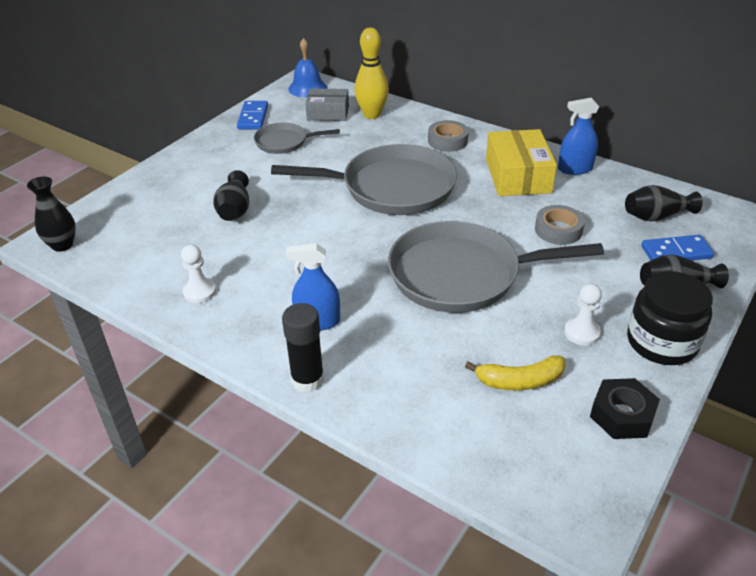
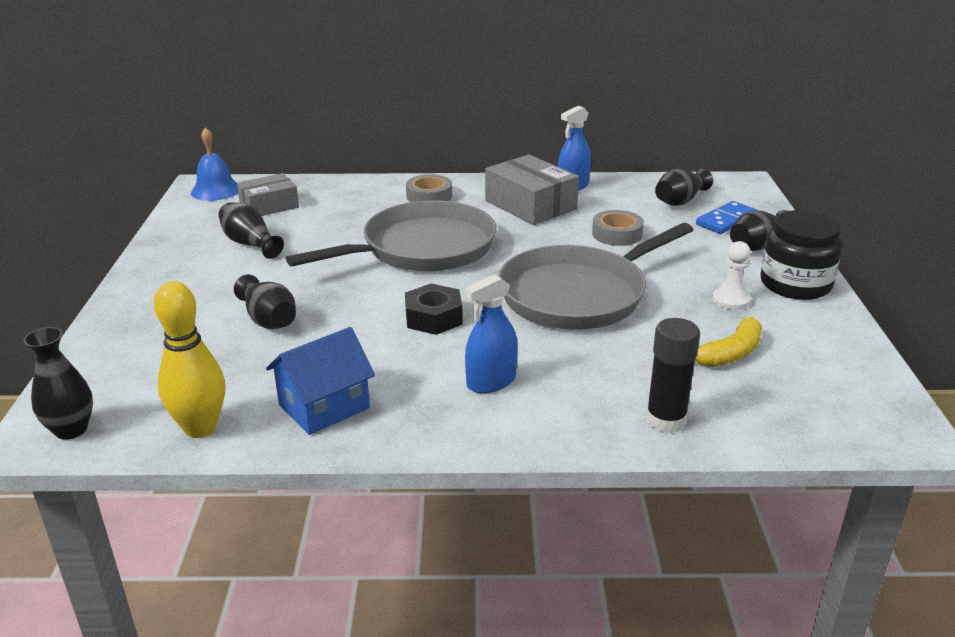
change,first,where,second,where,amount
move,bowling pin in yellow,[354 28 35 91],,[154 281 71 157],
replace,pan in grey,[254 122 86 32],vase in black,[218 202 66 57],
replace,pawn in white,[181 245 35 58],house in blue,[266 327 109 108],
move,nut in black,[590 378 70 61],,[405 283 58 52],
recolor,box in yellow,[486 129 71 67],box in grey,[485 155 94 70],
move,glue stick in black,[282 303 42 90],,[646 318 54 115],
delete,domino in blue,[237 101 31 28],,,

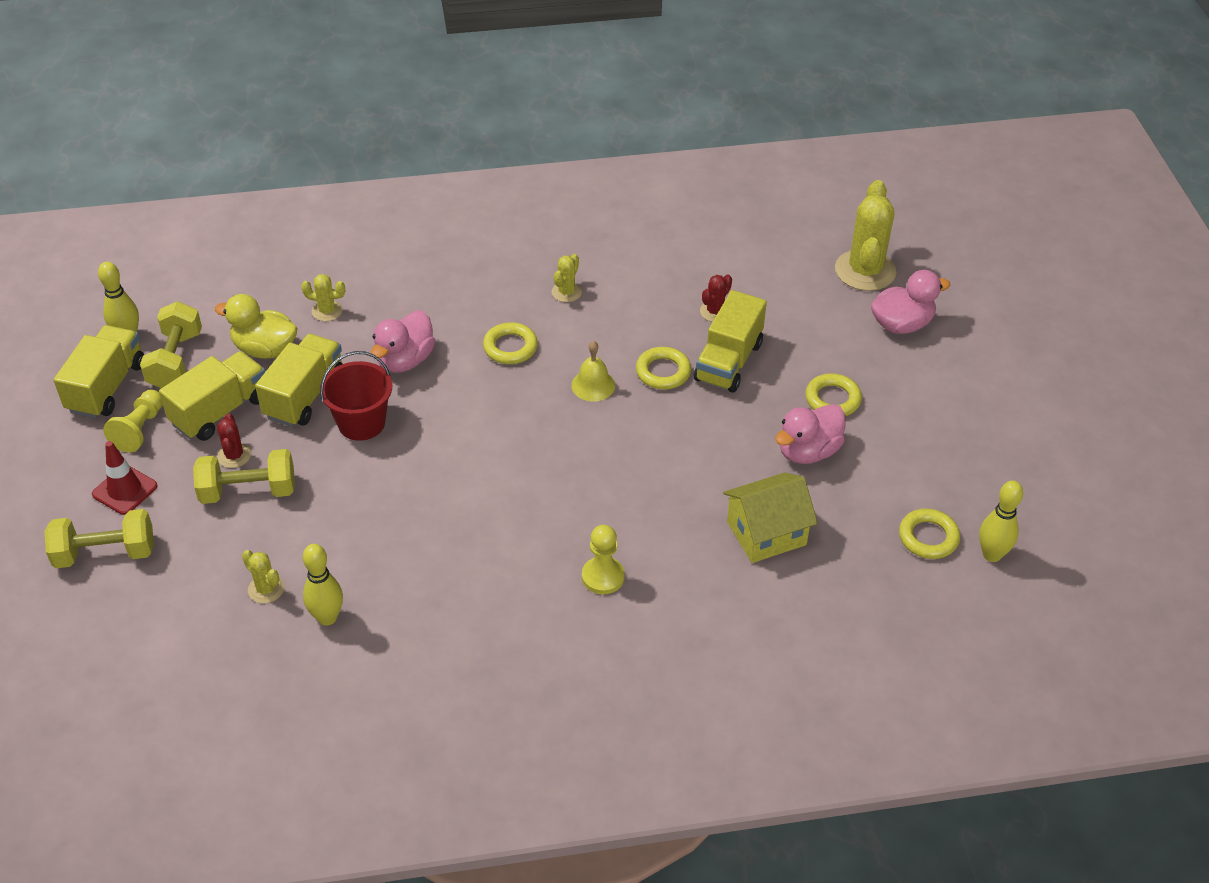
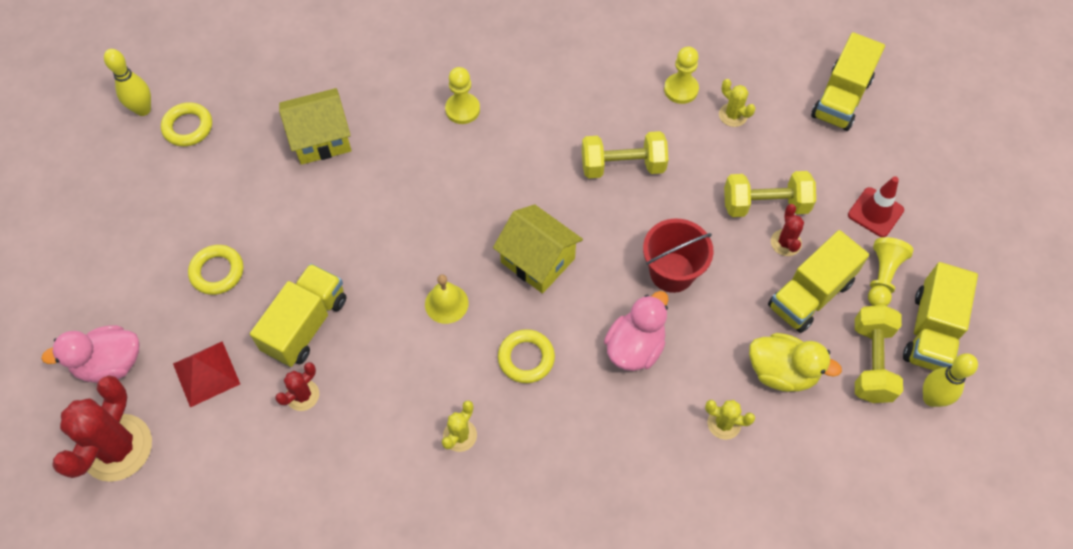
change,first,where,second,where,amount
recolor,cactus in yellow,[835 180 61 111],cactus in red,[52 375 100 107],
insert,,,pyramid in red,[173 341 67 66],
insert,,,house in yellow,[493 204 90 90],
move,dumbbell in yellow,[45 509 109 59],,[582 131 86 47],
replace,bowling pin in yellow,[303 544 40 82],pawn in yellow,[664 47 35 57],
move,truck in yellow,[255 334 88 93],,[811 32 74 99],
delete,ring in yellow,[636 347 55 42],,,
delete,duck in pink,[775 404 71 60],,,

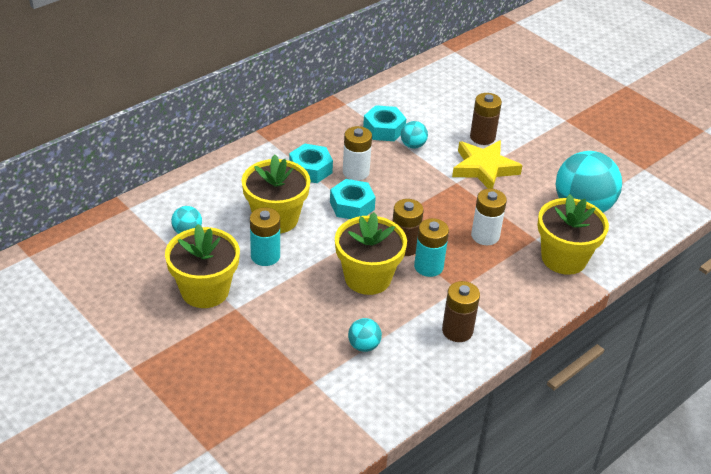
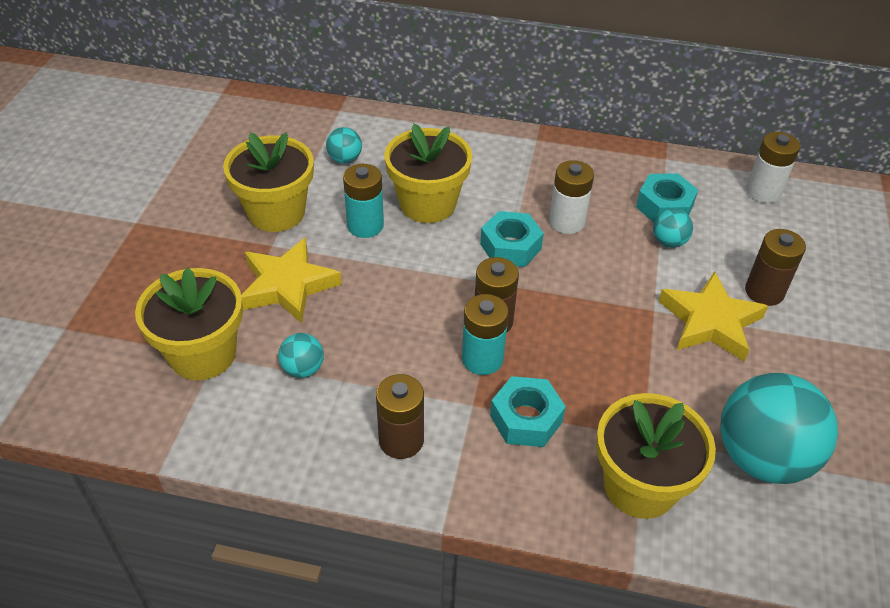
change,first,where,second,where,amount
move,flower pot in yellow,[335 212 72 83],,[135 268 108 112],
insert,,,star in yellow,[241 237 101 87],
move,nut in turquoise,[289 144 44 39],,[490 376 76 71],
move,battery in white,[471 189 36 56],,[746 132 54 71],

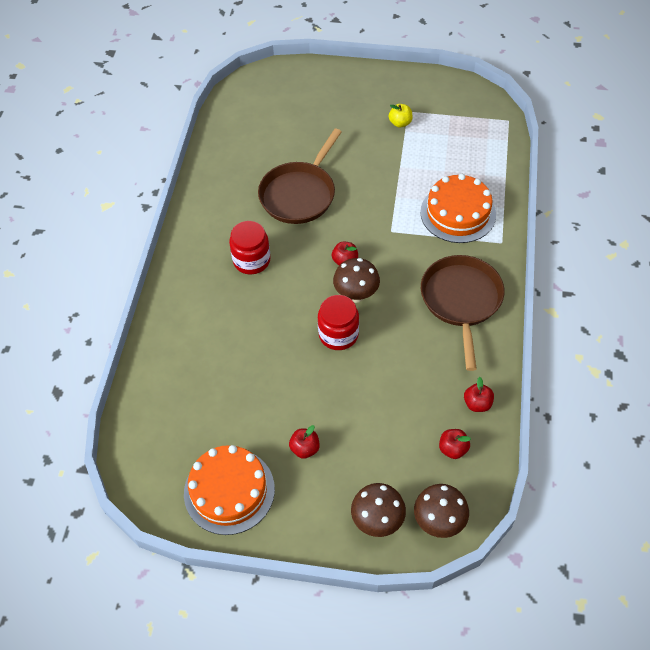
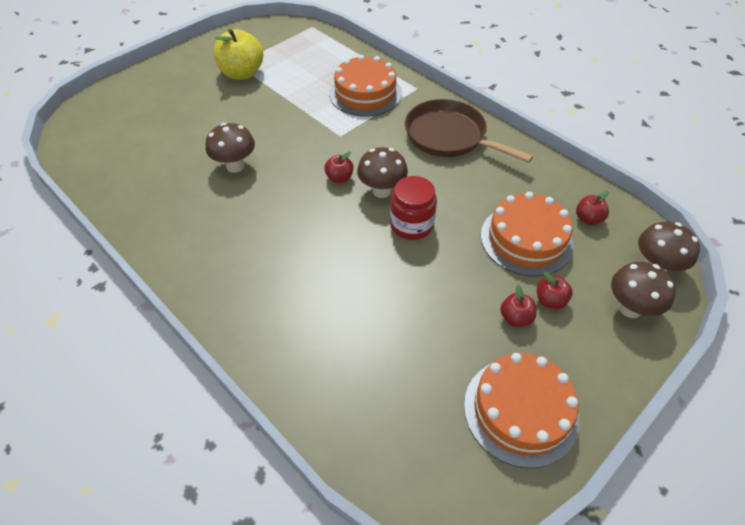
change,first,where,second,where,amount
replace,pan in brown,[258 128 84 96],mushroom in brown,[206 123 49 50],
resize,apple in yellow,[389 104 24 24],,[214 29 49 51],x1.98
insert,,,cake in orange,[481 192 93 85],
move,apple in red,[464 377 30 35],,[537 272 36 37],
delete,jar in red,[229 221 42 53],,,

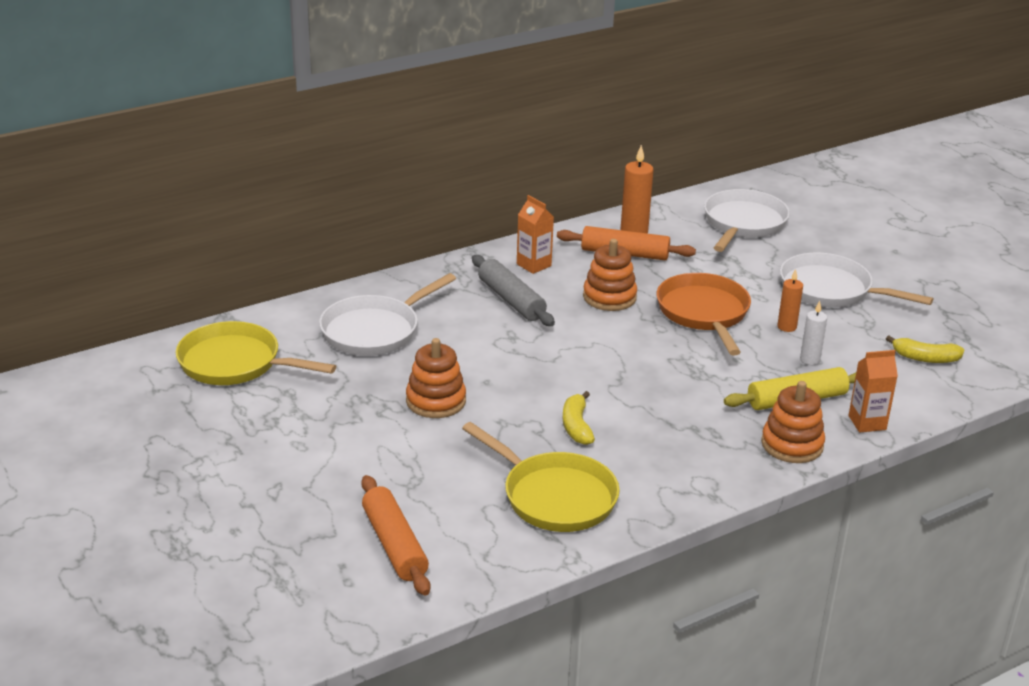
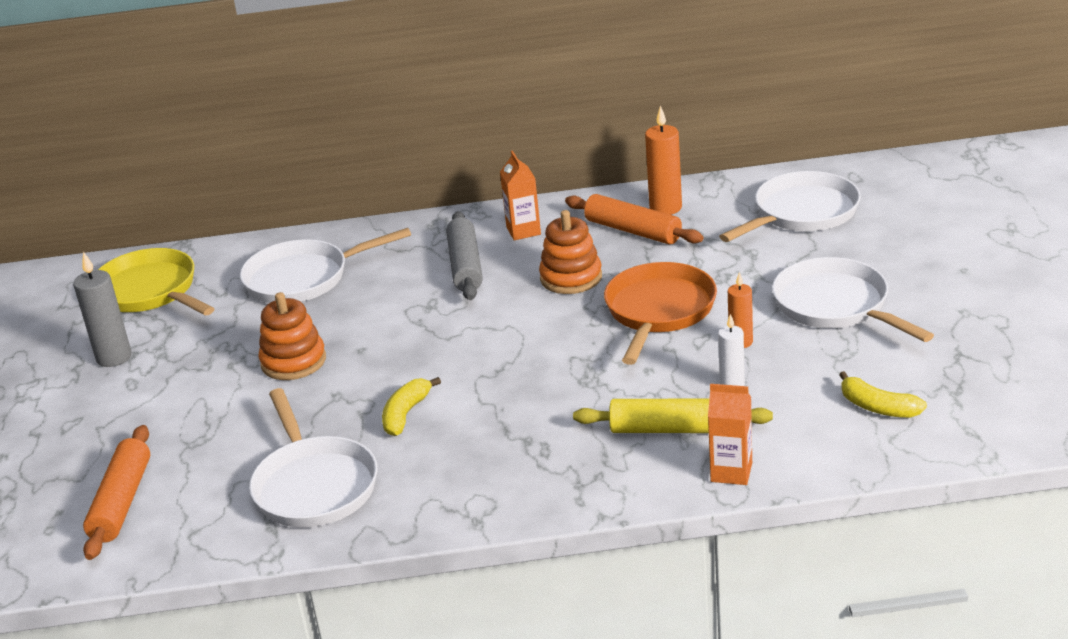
change,first,where,second,where,amount
insert,,,candle in grey,[73 252 59 115],
recolor,pan in yellow,[462 422 158 110],pan in white,[249 388 129 139],
delete,stacking toy in orange,[761 381 64 82],,,

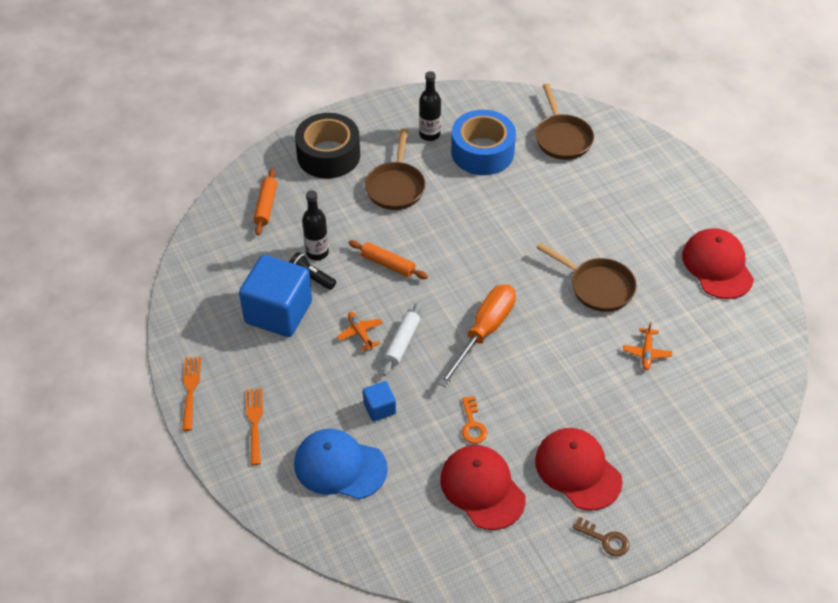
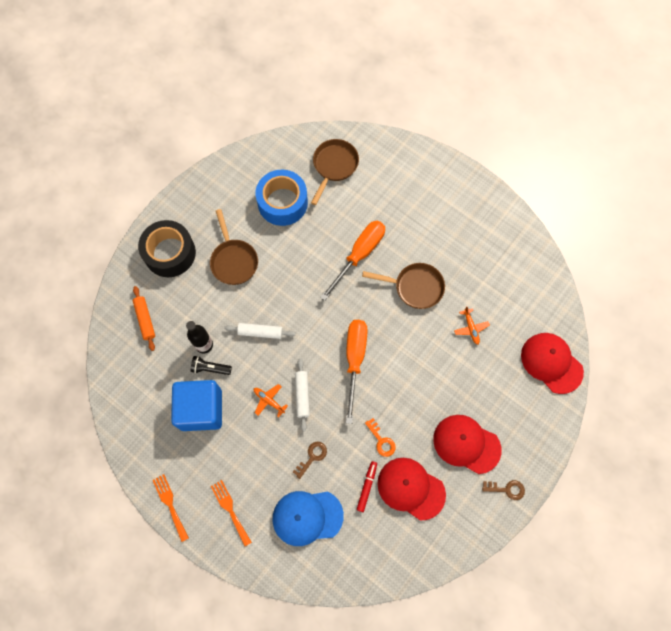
change,first,where,second,where,amount
recolor,rolling pin in orange,[349 240 79 39],rolling pin in white,[224 323 72 16],
replace,cube in blue,[363 381 33 41],key in brown,[293 442 34 37],
rotate,pan in brown,[535 83 59 77],,[311 139 48 66],120 degrees counterclockwise
insert,,,screwdriver in orange,[320 221 65 80],
insert,,,marker in red,[357 461 20 51],
move,cap in red,[682 228 72 71],,[521 333 63 61],
delete,bottle in black,[419 71 22 70],,,

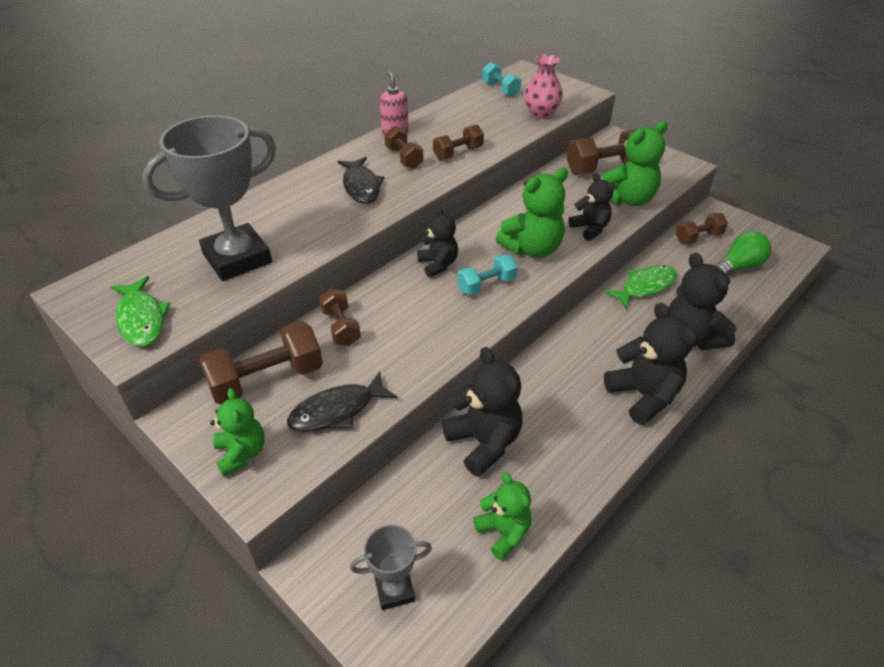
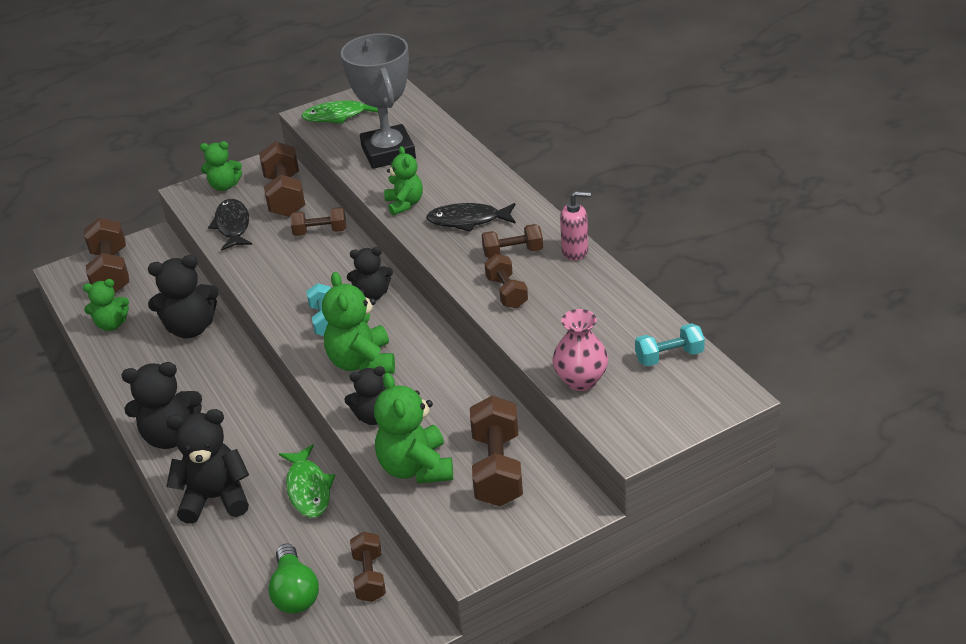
change,first,where,second,where,amount
replace,trophy in grey,[350 524 82 86],dumbbell in brown,[84 217 45 76],
insert,,,teddy bear in green,[384 146 39 69],

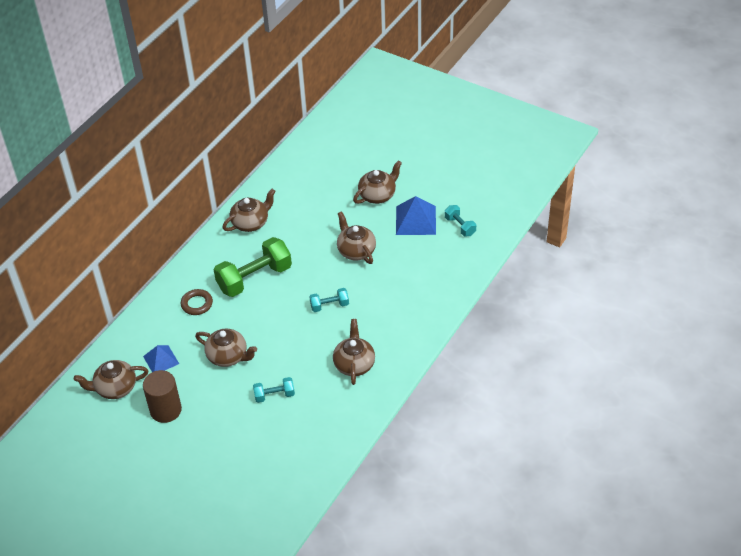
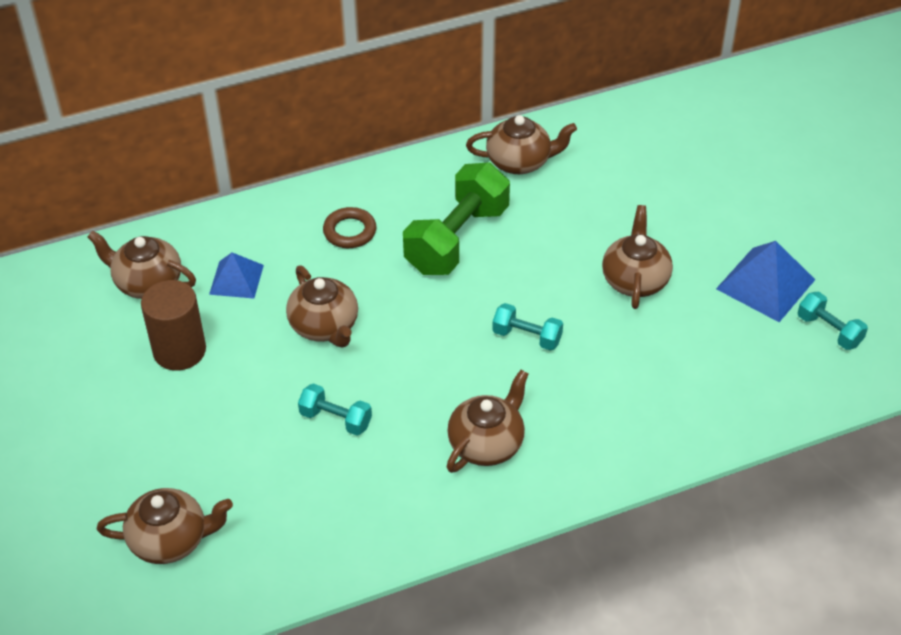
change,first,where,second,where,amount
move,teapot in brown,[353 160 49 44],,[97 488 136 76],
rotate,dumbbell in green,[214 237 78 60],,[403 162 107 113],60 degrees counterclockwise
rotate,dumbbell in turquoise,[445 205 31 31],,[798 292 70 58],45 degrees counterclockwise

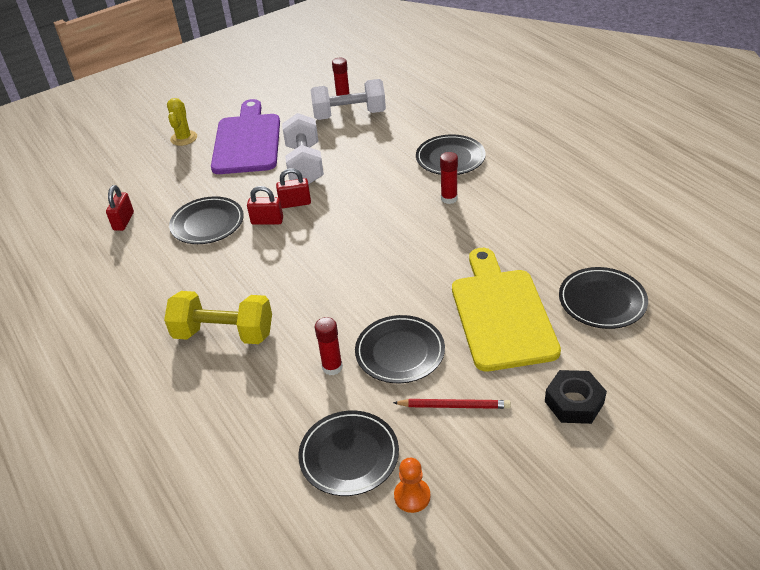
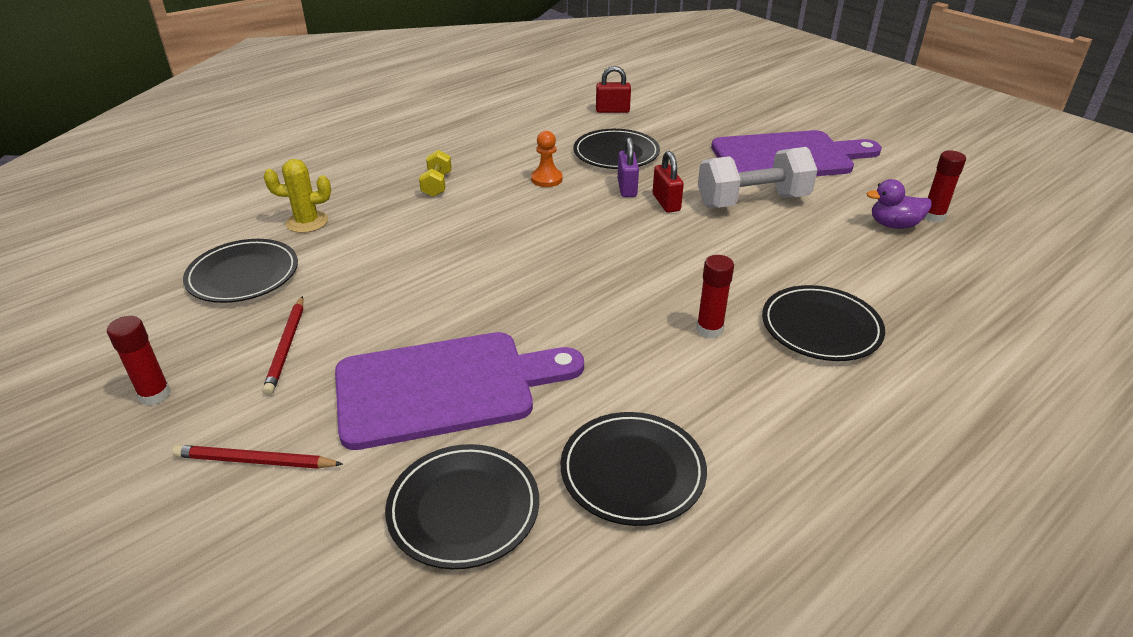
change,first,where,second,where,amount
move,glue stick in red,[315 317 28 58],,[107 316 64 90],
replace,nut in black,[545 370 62 54],pencil in red,[172 445 171 24],
move,cactus in yellow,[167 98 30 48],,[264 159 67 74],
recolor,cutting board in yellow,[452 248 109 123],cutting board in purple,[335 332 249 118],
resize,dumbbell in yellow,[164 291 108 53],,[419 150 33 47],x0.51
move,pawn in orange,[394 458 37 55],,[531 131 32 56],
move,plate in black,[355 315 90 68],,[561 412 146 114],
recolor,padlock in red,[247 186 36 39],padlock in purple,[617 137 22 60],
replace,dumbbell in white,[310 79 76 41],duck in purple,[866 179 66 50],

